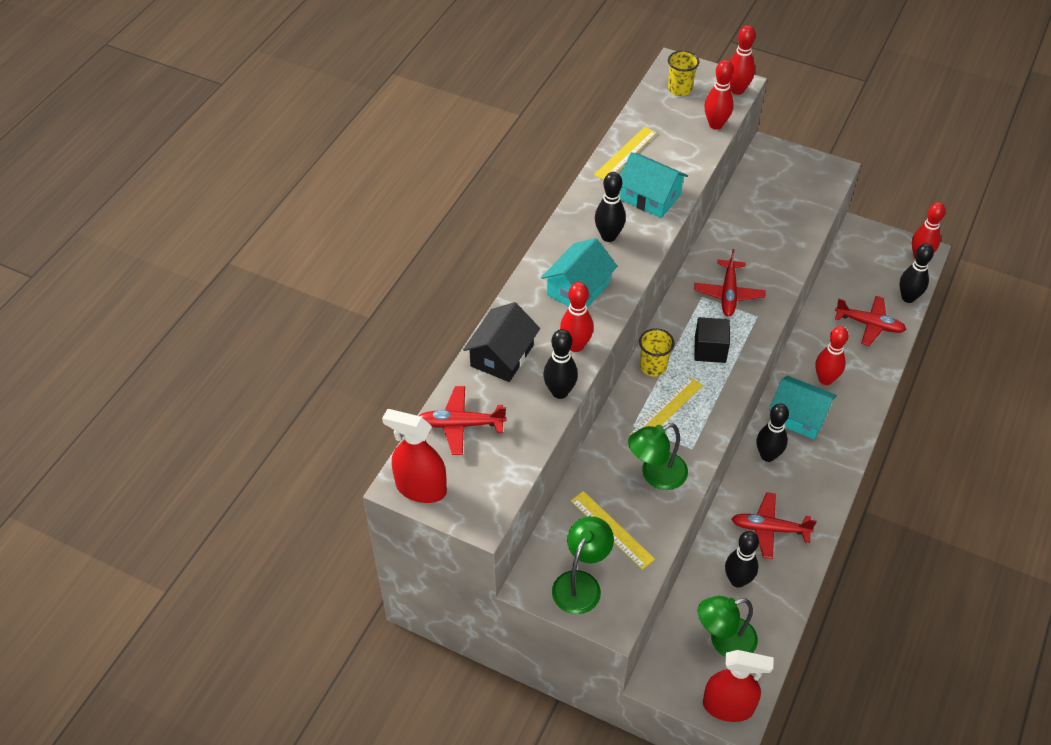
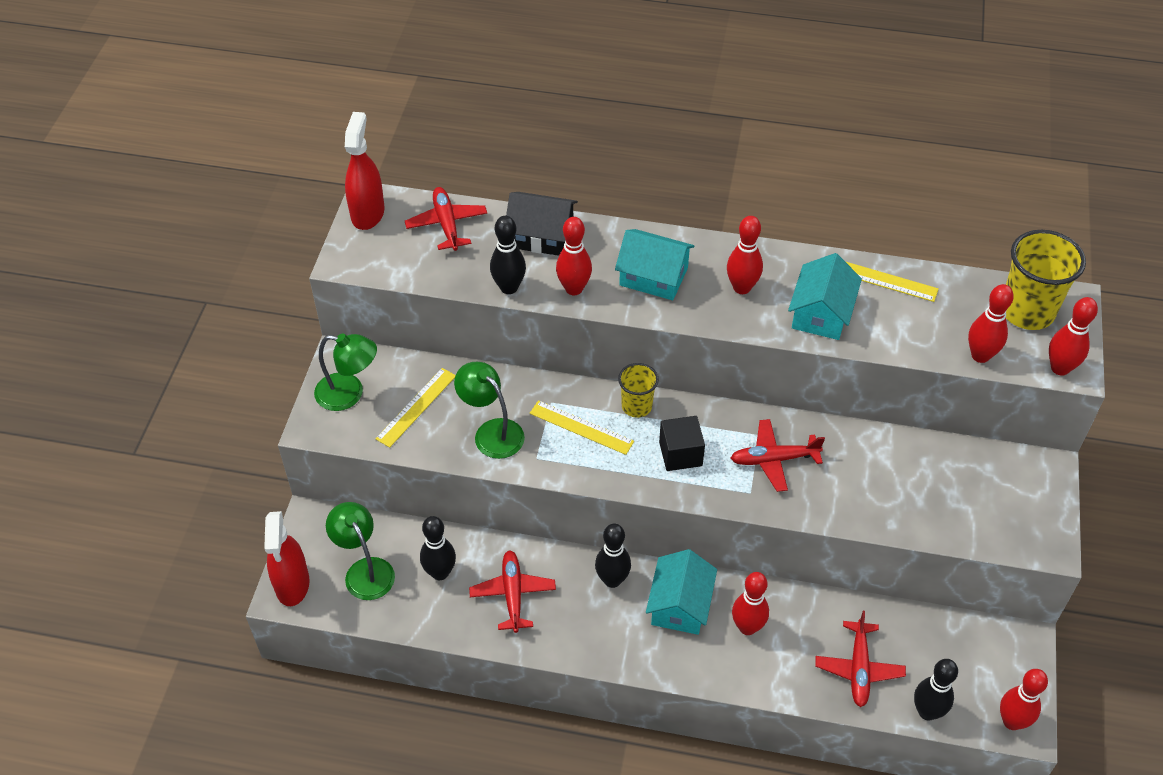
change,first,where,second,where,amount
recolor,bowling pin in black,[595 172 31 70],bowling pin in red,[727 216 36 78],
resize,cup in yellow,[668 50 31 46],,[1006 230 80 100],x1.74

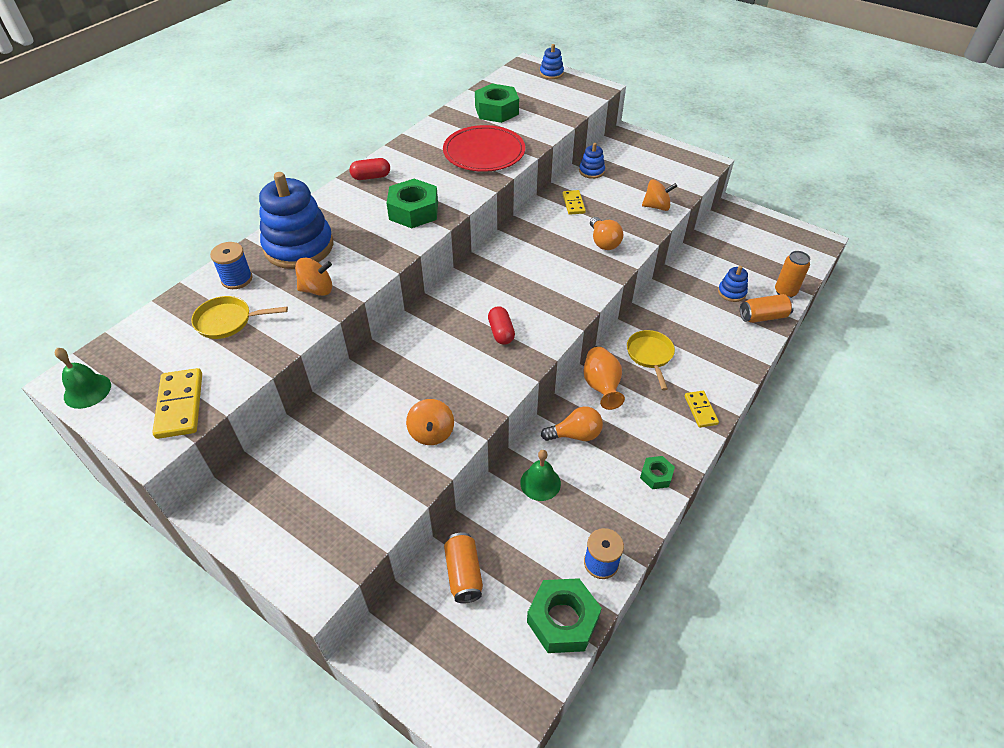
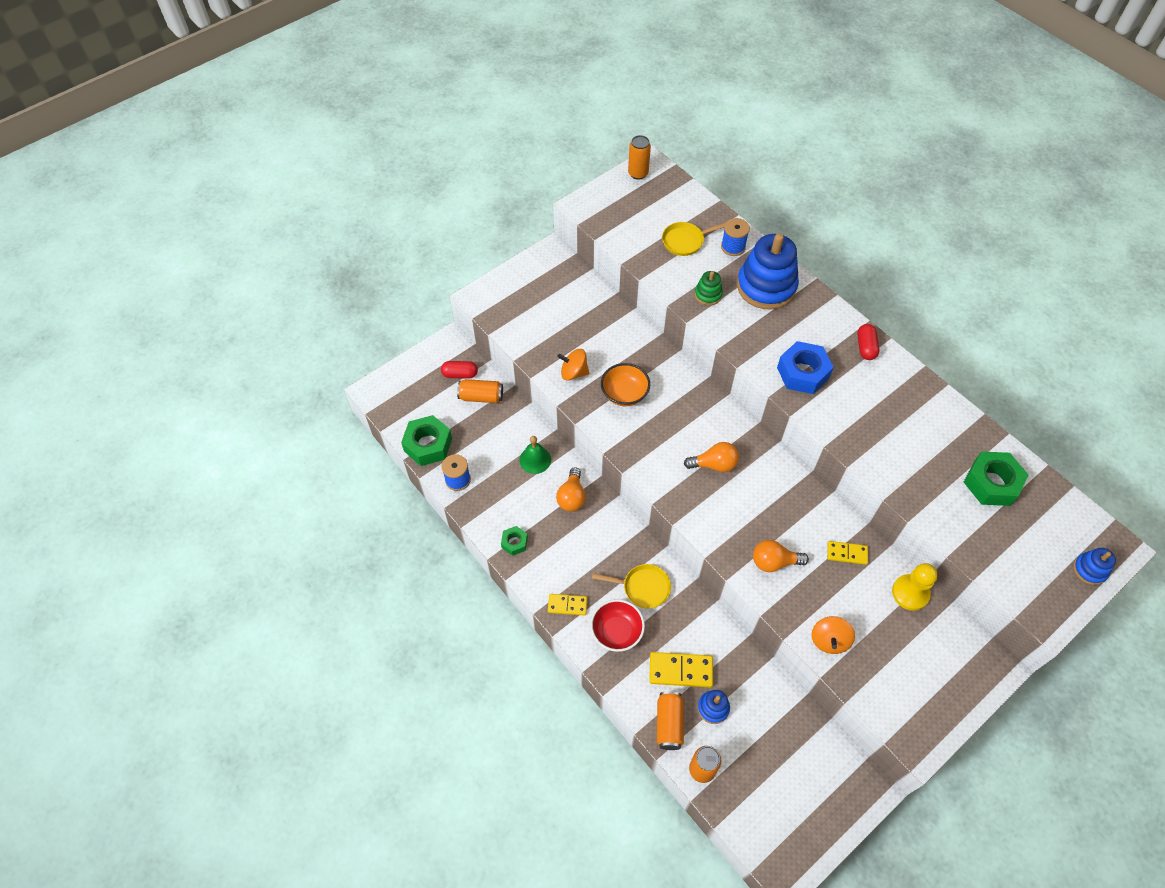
change,first,where,second,where,amount
move,capsule in red,[488 306 27 39],,[441 361 37 18],
insert,,,bowl in red,[590 599 55 53],
insert,,,bowl in orange,[601 363 49 43],
replace,bell in green,[55 348 56 61],can in orange,[628 135 23 45],
move,domino in yellow,[152 368 50 71],,[649 652 64 36],
rotate,pan in yellow,[191 296 97 43],,[662 222 64 34],120 degrees counterclockwise
insert,,,light bulb in orange,[684 442 55 30],
replace,spinning top in orange,[295 258 37 38],stacking toy in green,[695 271 28 34],
recolor,nut in green,[387 179 51 49],nut in blue,[777 341 57 53],
replace,stacking toy in blue,[579 143 26 36],pawn in yellow,[892 563 46 48],
delete,plate in red,[443 125 82 47],,,
delete,vase in orange,[584 347 41 63],,,

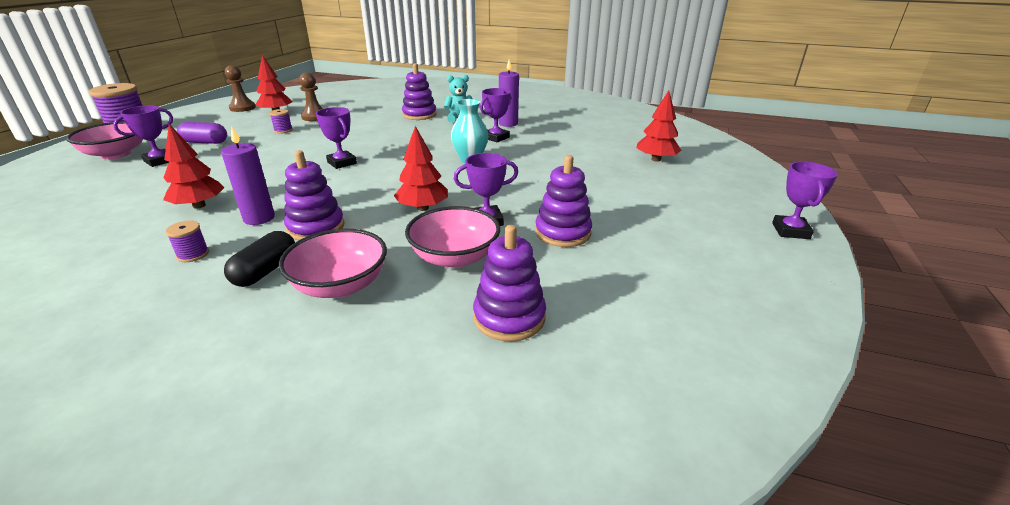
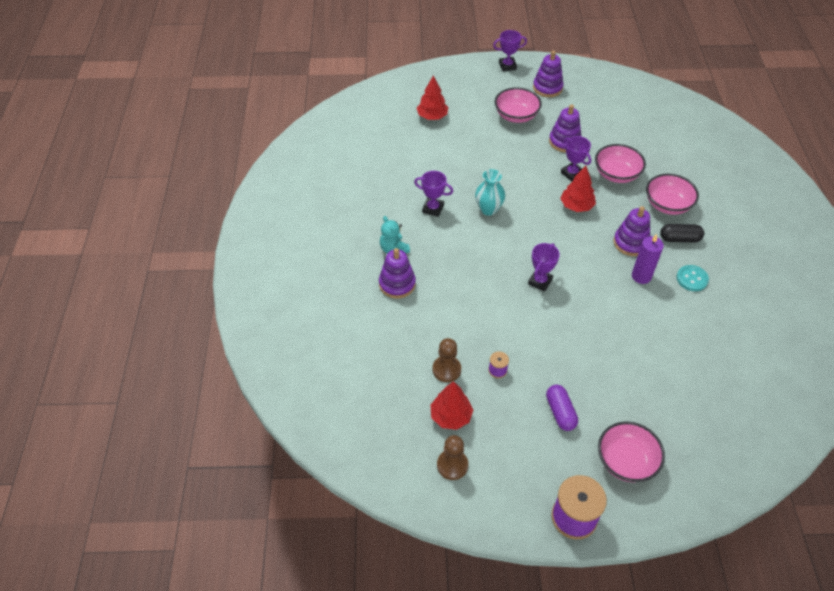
change,first,where,second,where,amount
insert,,,bowl in pink,[495 87 47 36],
move,stacking toy in purple,[473 225 73 117],,[533 51 31 46],
replace,spool in purple,[165 221 44 41],button in turquoise,[676 265 33 26],
delete,trophy in purple,[113 105 60 62],,,
delete,tree in red,[163 124 61 85],,,
delete,candle in purple,[499 60 20 67],,,

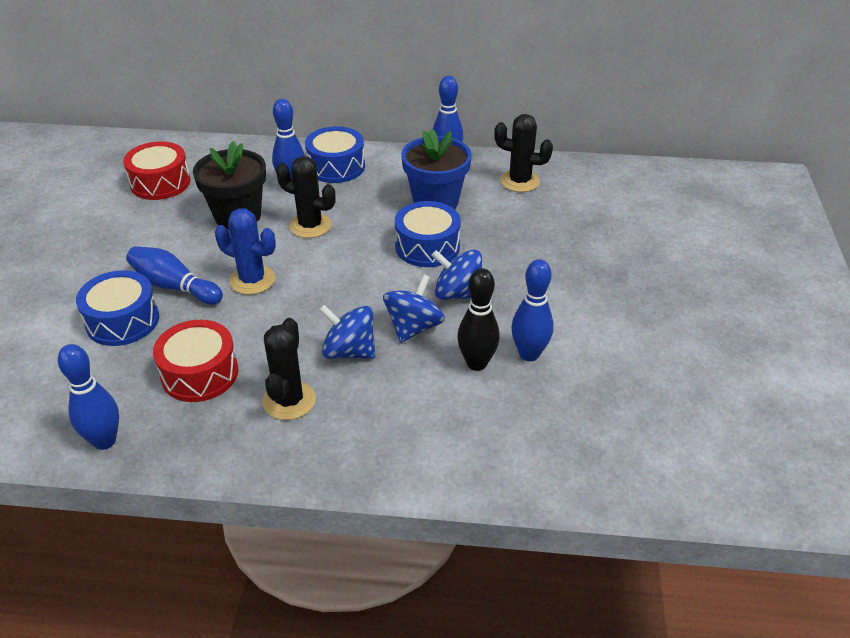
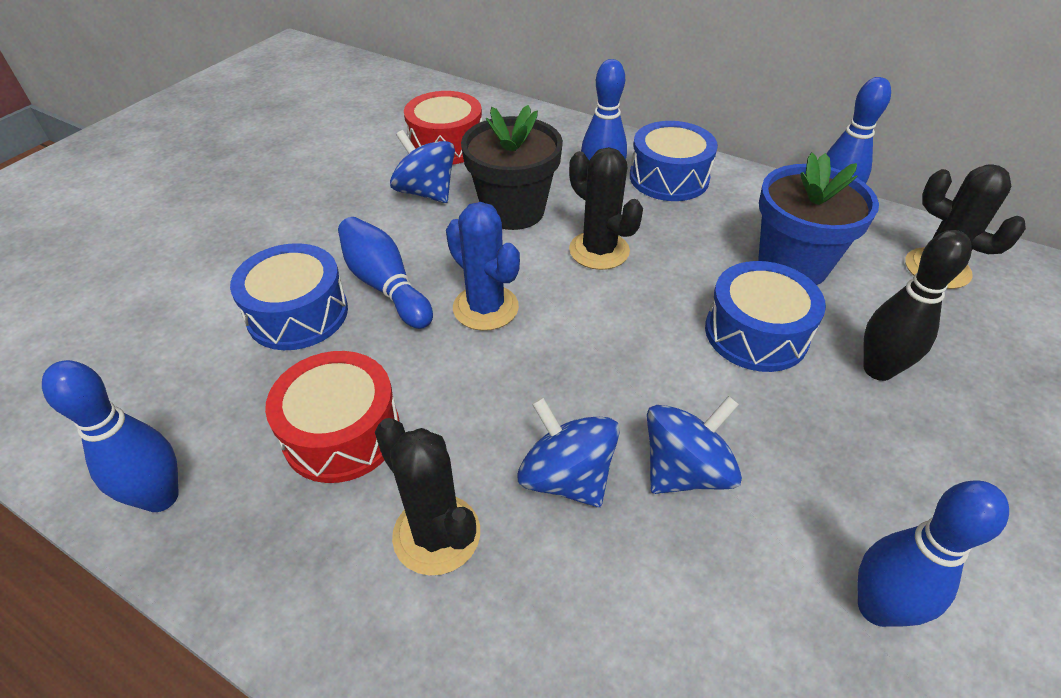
change,first,where,second,where,amount
rotate,cactus in black,[262 318 54 102],,[375 418 105 158],75 degrees counterclockwise
move,spinning top in blue,[432 250 50 50],,[390 130 65 73],
move,bowling pin in black,[457 268 43 103],,[863 230 109 151],

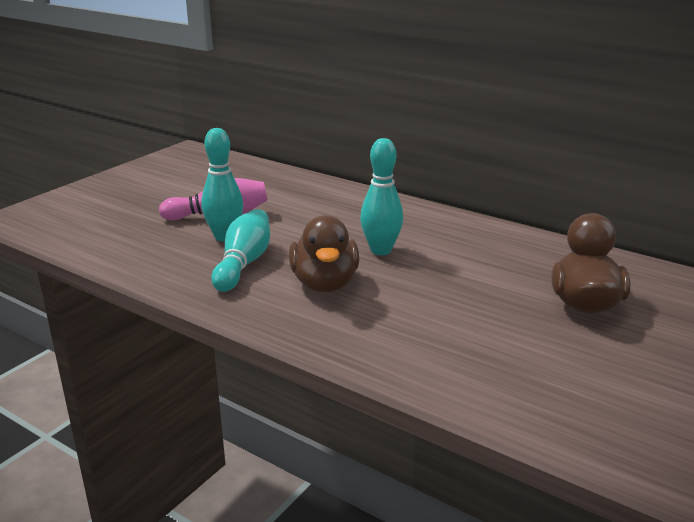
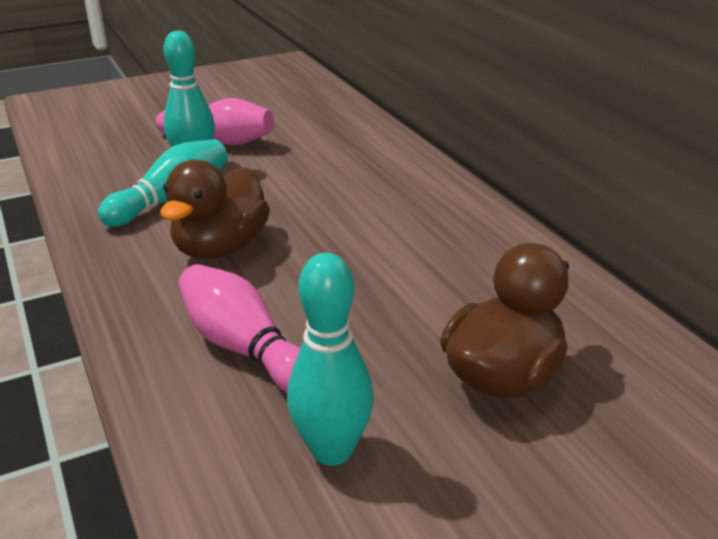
change,first,where,second,where,amount
insert,,,bowling pin in pink,[178 264 122 128],
move,bowling pin in turquoise,[360 138 43 117],,[287 253 87 213],

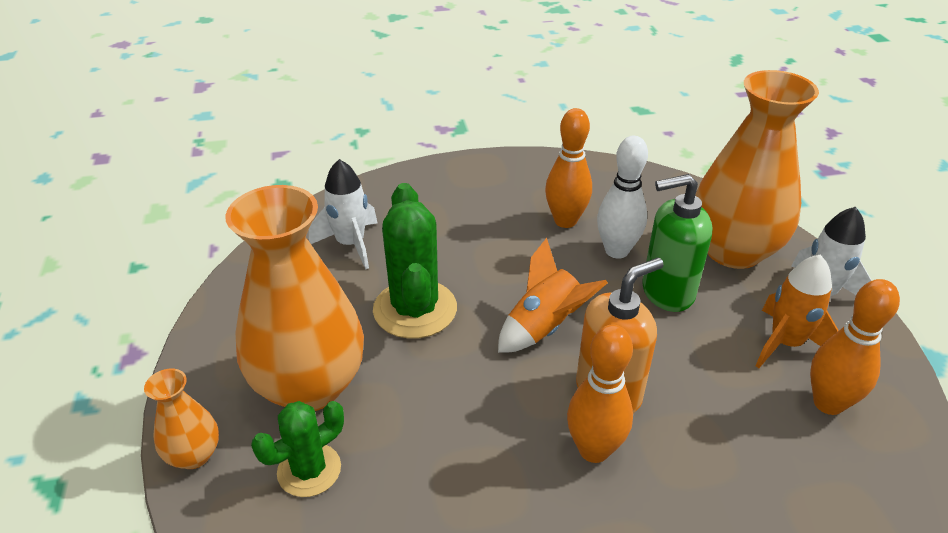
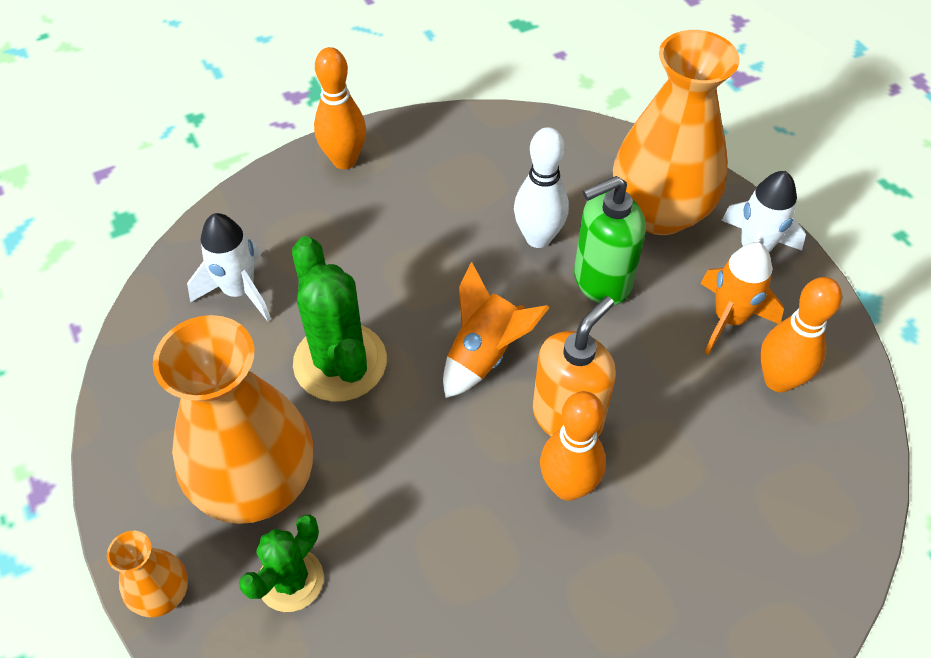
change,first,where,second,where,amount
move,bowling pin in orange,[545 108 47 120],,[314 47 52 122],

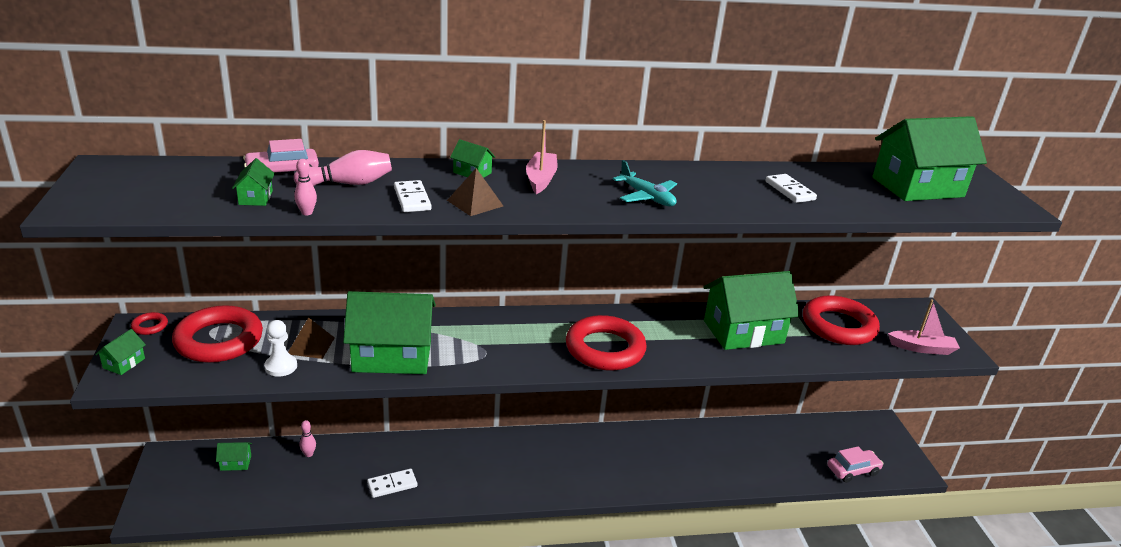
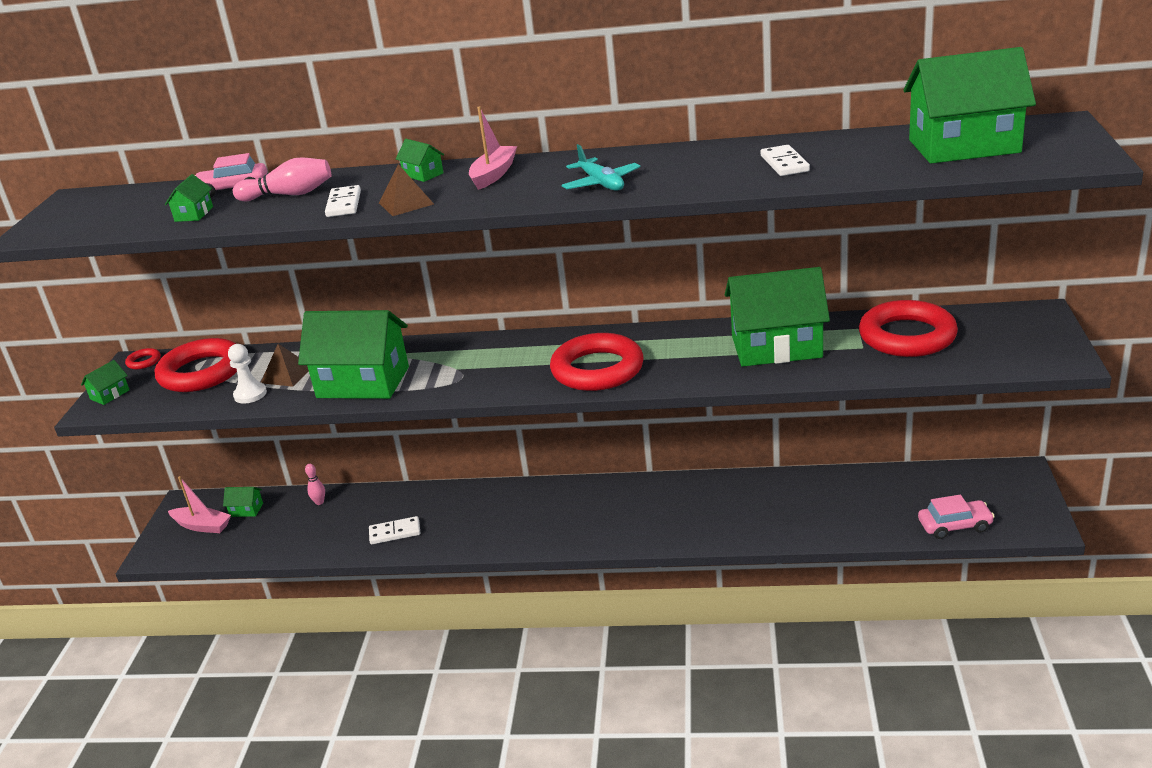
change,first,where,second,where,amount
move,boat in pink,[888 299 72 56],,[168 476 63 57],
delete,bowling pin in pink,[294 159 23 56],,,

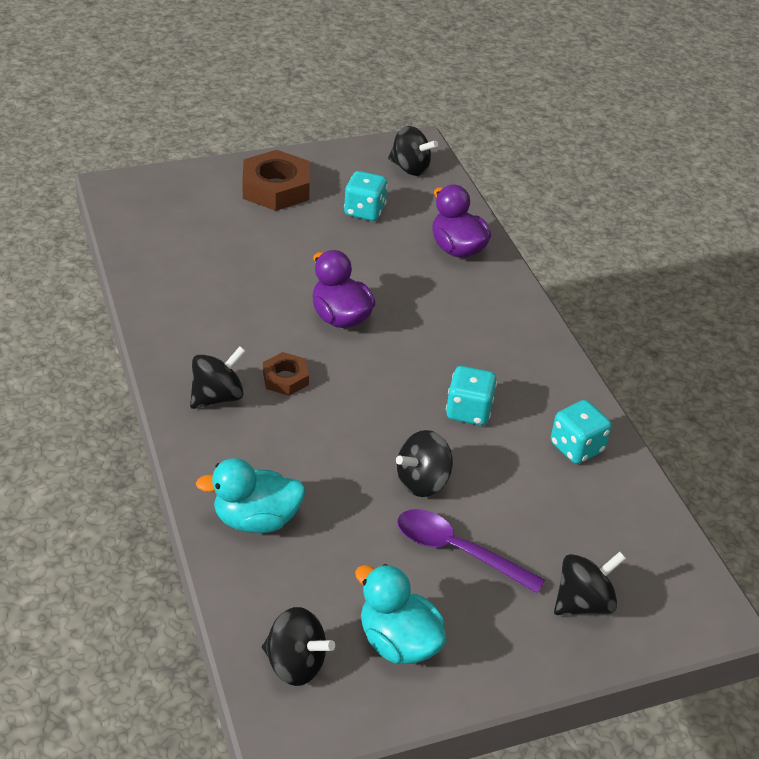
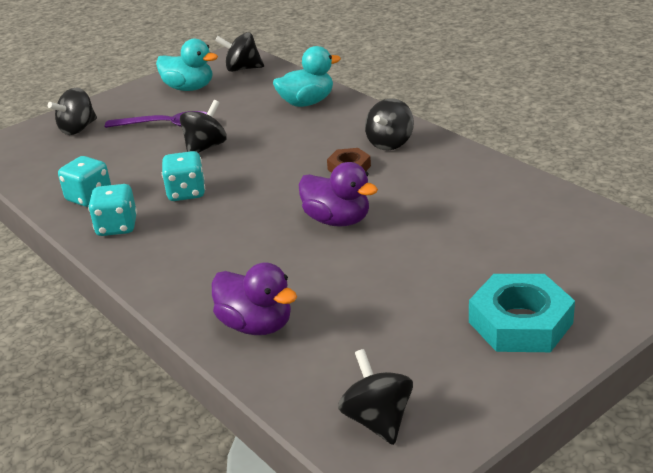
change,first,where,second,where,amount
move,dice in turquoise,[344 171 44 50],,[88 184 49 52],
rotate,spinning top in black,[388 126 50 50],,[338 349 75 96],60 degrees clockwise
recolor,nut in brown,[242 150 68 61],nut in turquoise,[469 274 106 78],

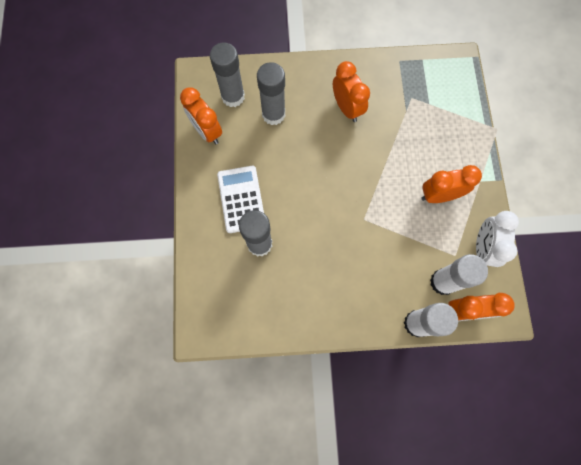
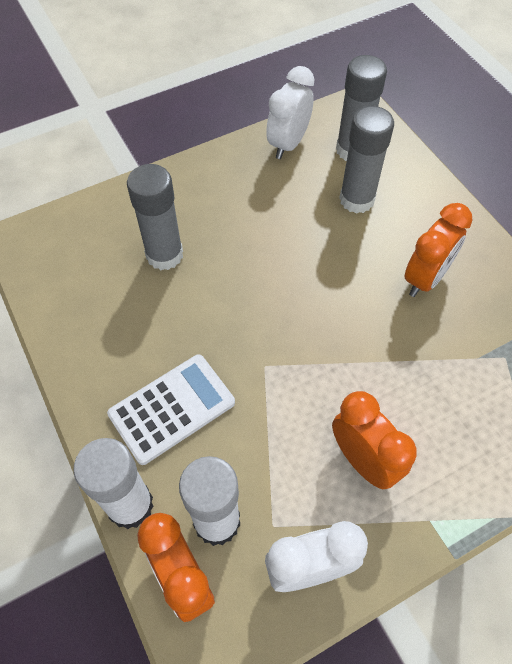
change,first,where,second,where,amount
move,calculator in white,[217 166 47 67],,[107 354 128 111],
recolor,clock in orange,[180 87 42 57],clock in white,[266 66 48 93],

